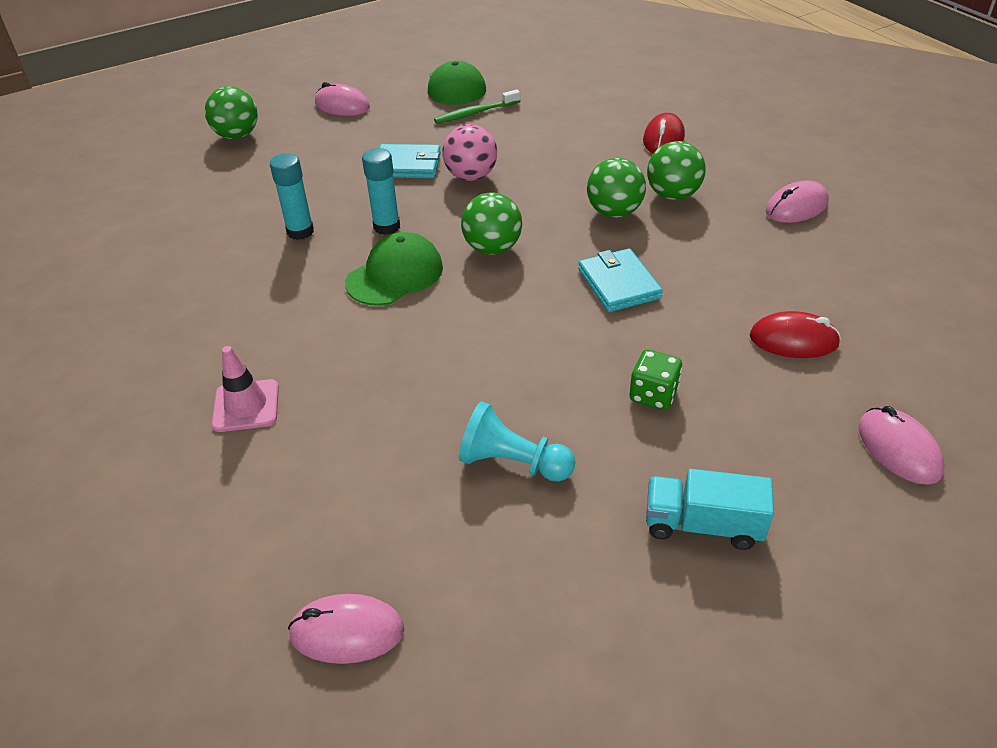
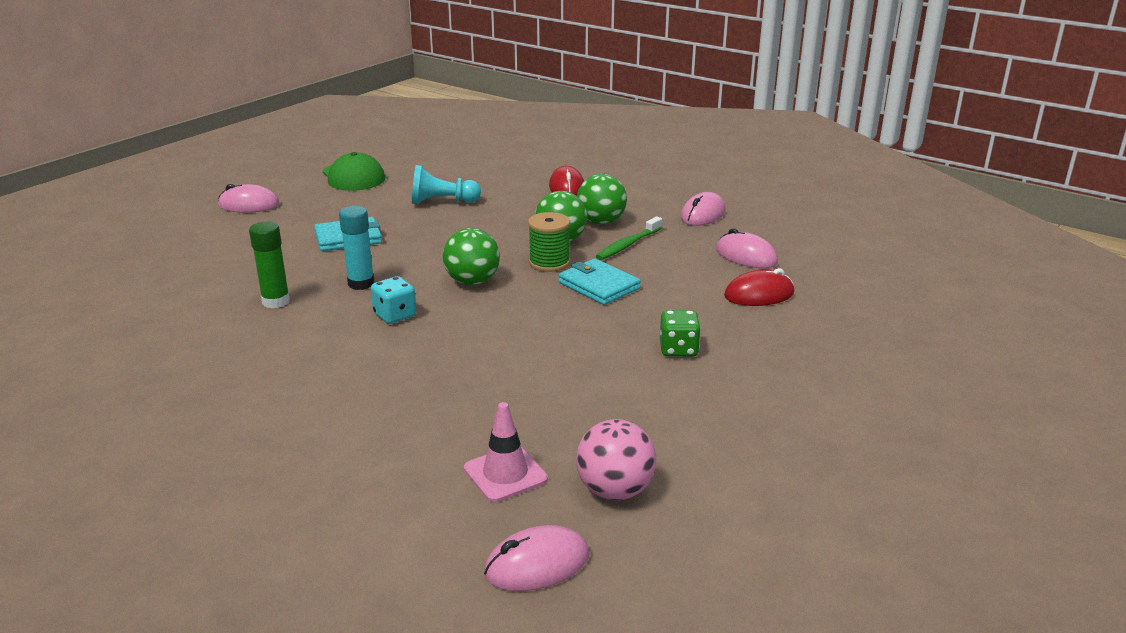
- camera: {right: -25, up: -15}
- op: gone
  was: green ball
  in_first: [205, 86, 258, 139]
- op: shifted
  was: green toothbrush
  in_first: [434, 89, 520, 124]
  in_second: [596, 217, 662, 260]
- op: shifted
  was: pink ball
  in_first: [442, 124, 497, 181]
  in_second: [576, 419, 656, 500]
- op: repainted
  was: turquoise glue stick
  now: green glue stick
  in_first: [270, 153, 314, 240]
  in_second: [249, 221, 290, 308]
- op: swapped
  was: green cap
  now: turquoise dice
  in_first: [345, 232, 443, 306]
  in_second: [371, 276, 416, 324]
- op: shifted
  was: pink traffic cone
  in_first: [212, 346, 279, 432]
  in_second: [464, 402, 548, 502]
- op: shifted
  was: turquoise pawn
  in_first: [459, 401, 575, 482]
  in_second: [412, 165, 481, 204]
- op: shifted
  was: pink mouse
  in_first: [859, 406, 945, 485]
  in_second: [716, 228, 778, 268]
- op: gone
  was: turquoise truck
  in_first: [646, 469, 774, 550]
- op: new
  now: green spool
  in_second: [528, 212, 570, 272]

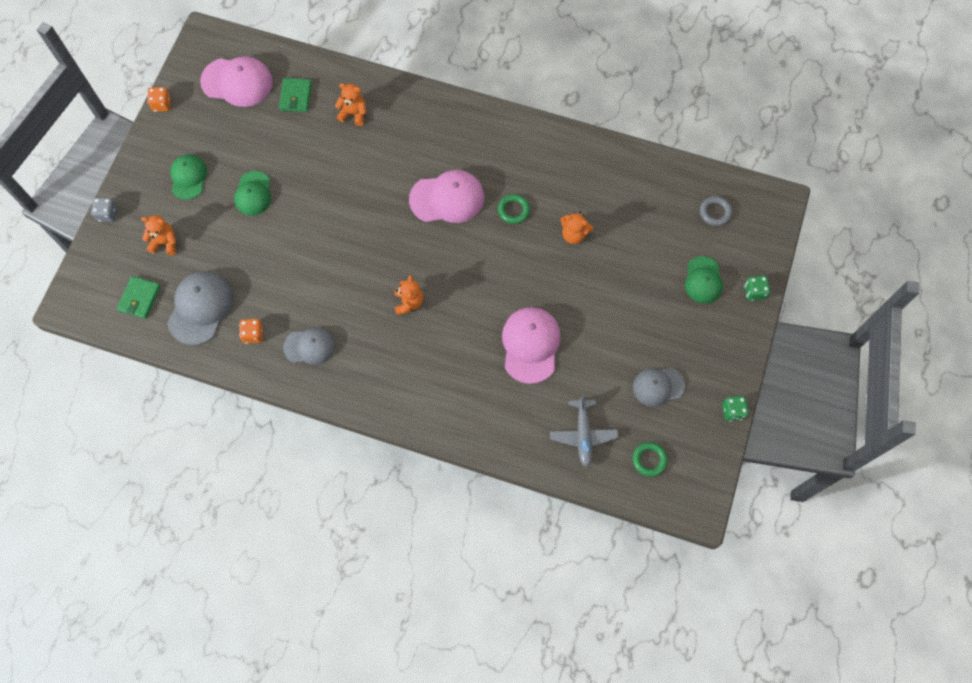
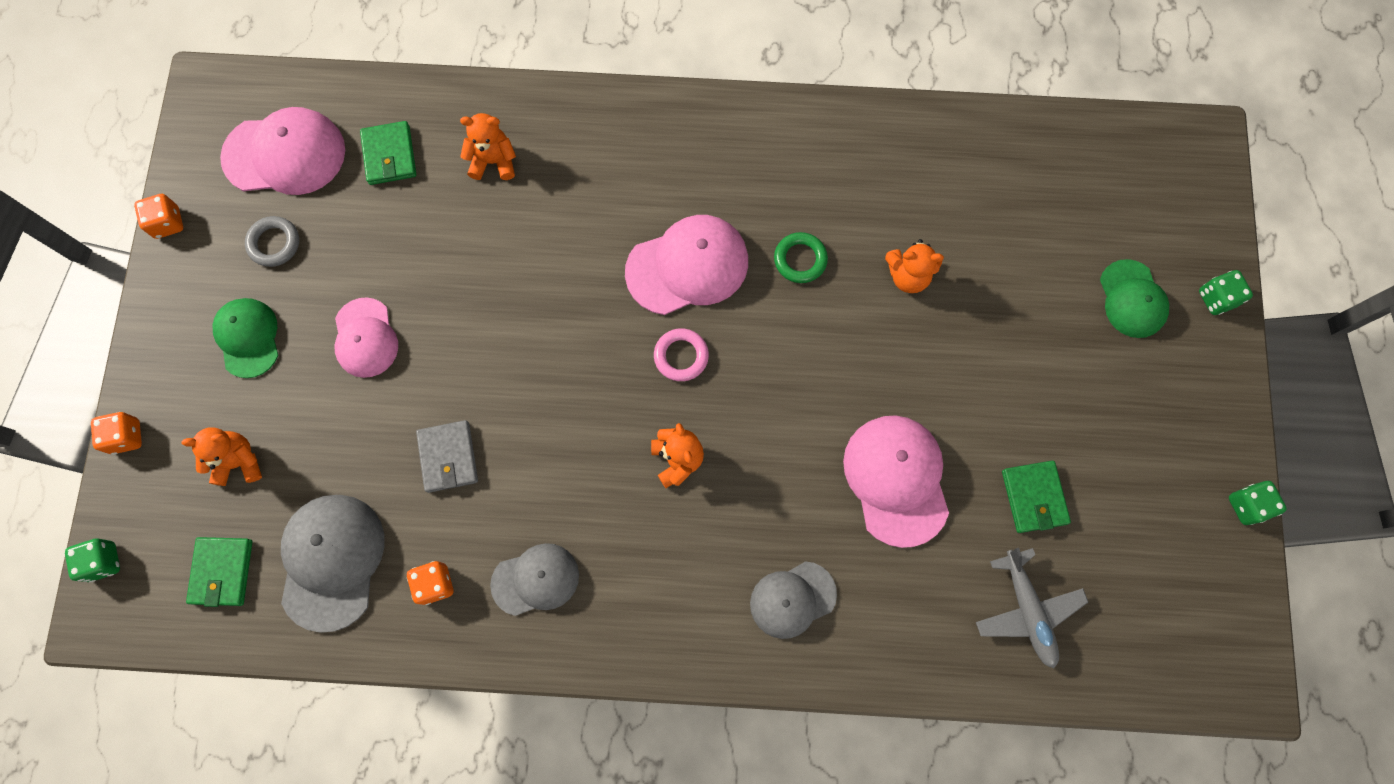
- camera: {right: -15, up: 5}
- op: repainted
  was: green cap
  now: pink cap
  in_first: [234, 171, 271, 215]
  in_second: [335, 297, 398, 378]
- op: shifted
  was: grey ring
  in_first: [700, 196, 732, 226]
  in_second: [245, 216, 299, 267]
- op: repainted
  was: grey dice
  now: orange dice
  in_first: [91, 197, 118, 222]
  in_second: [91, 412, 142, 455]
- op: shifted
  was: grey cap
  in_first: [633, 368, 685, 407]
  in_second: [750, 561, 837, 639]
- op: gone
  was: green ring
  in_first: [632, 442, 668, 477]
- op: new
  now: pink ring
  in_second: [654, 328, 709, 381]
- op: new
  now: grey wallet
  in_second: [416, 420, 478, 493]
- op: new
  now: green wallet
  in_second: [1002, 461, 1071, 533]
- op: new
  now: green dice
  in_second: [65, 538, 120, 582]

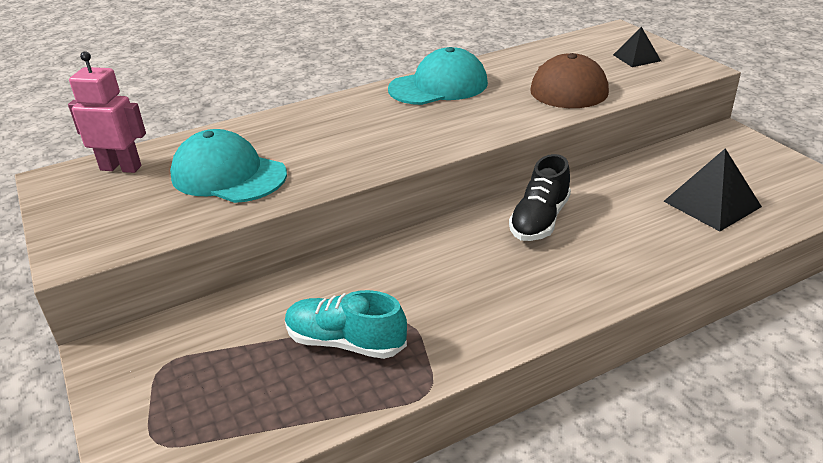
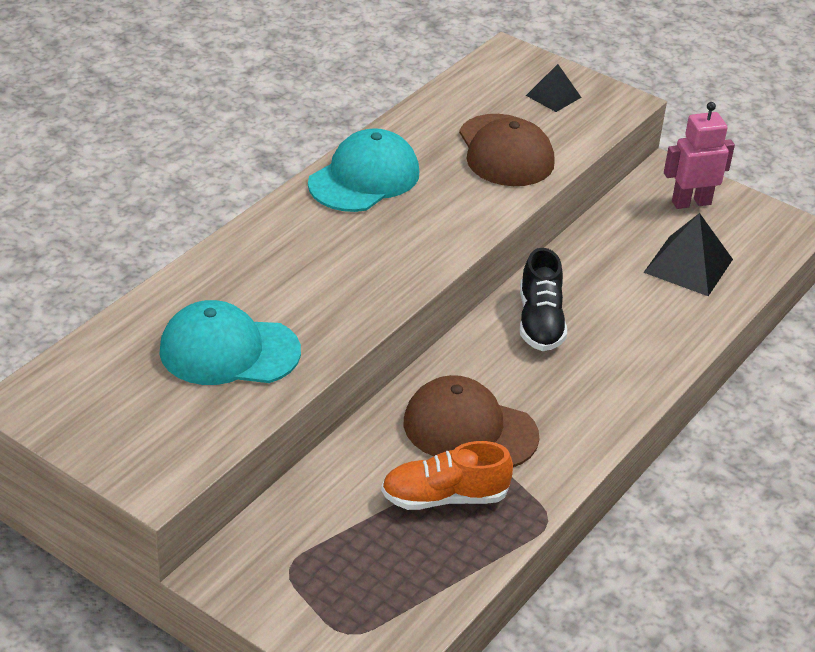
- camera: {right: -30, up: 5}
- op: shifted
  was: pink robot
  in_first: [68, 51, 146, 173]
  in_second: [664, 102, 735, 209]
- op: repainted
  was: turquoise shoe
  now: orange shoe
  in_first: [285, 290, 407, 359]
  in_second: [381, 441, 513, 510]
- op: new
  now: brown cap
  in_second: [404, 375, 539, 467]

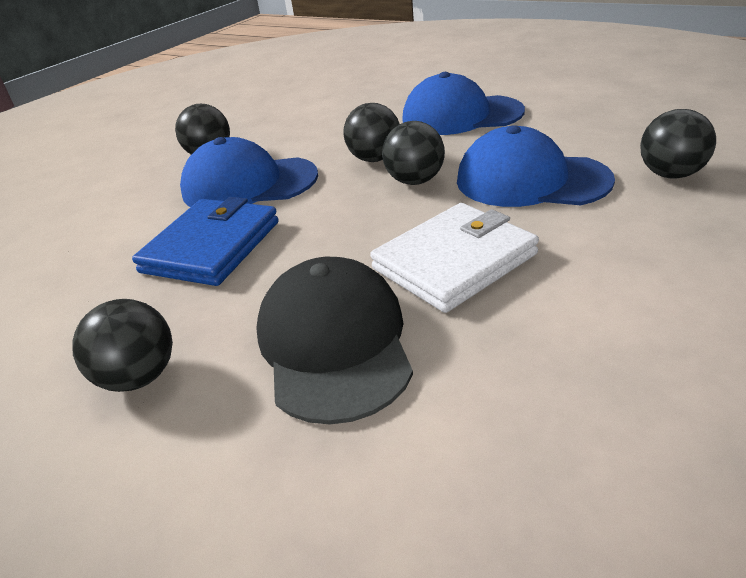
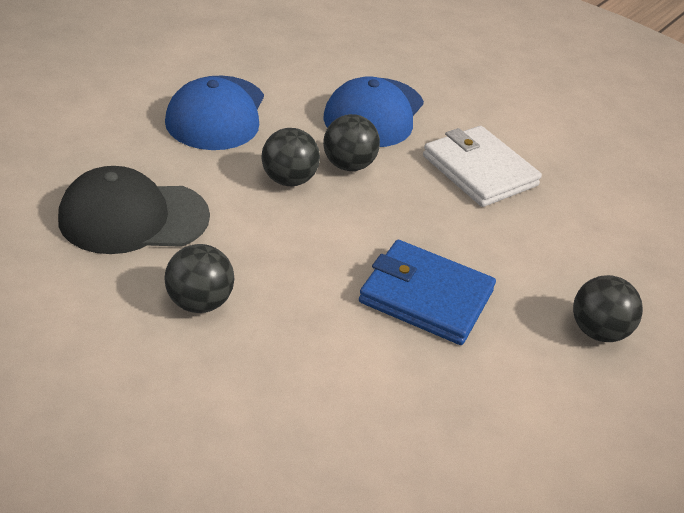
- camera: {right: -95, up: 5}
- op: gone
  was: black ball
  in_first: [640, 109, 716, 179]
- op: gone
  was: blue cap
  in_first: [180, 137, 318, 207]
- op: shifted
  was: black cap
  in_first: [256, 257, 413, 424]
  in_second: [58, 166, 210, 254]

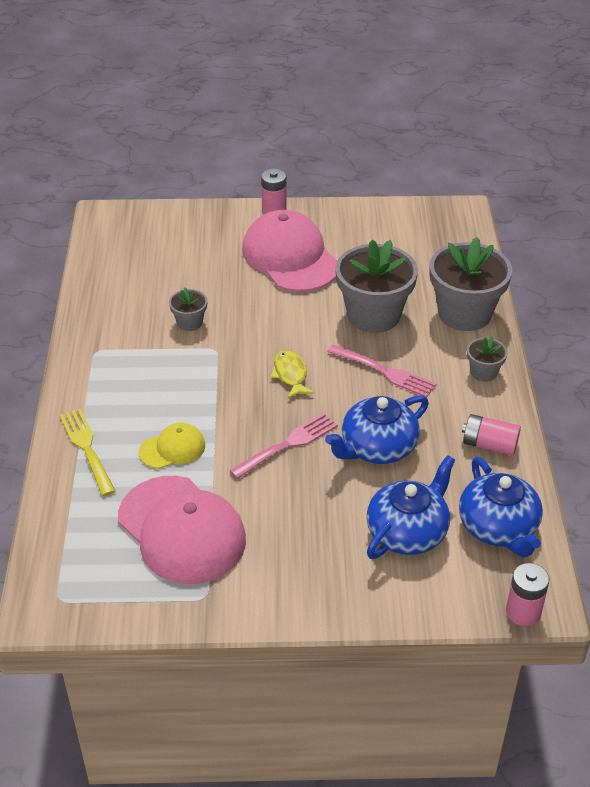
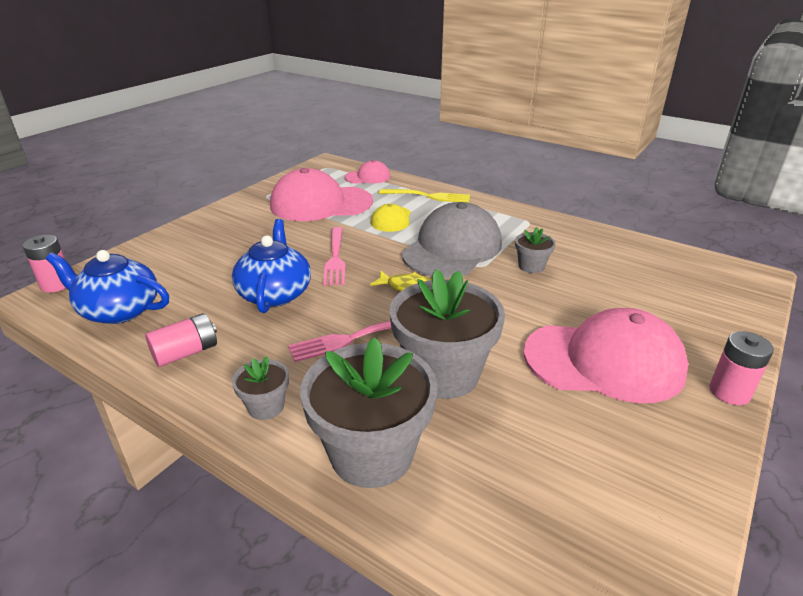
- camera: {right: 125, up: -10}
- op: gone
  was: blue teapot
  in_first: [366, 455, 455, 559]
- op: new
  now: pink cap
  in_second: [345, 160, 391, 184]
- op: new
  now: grey cap
  in_second: [402, 202, 502, 278]

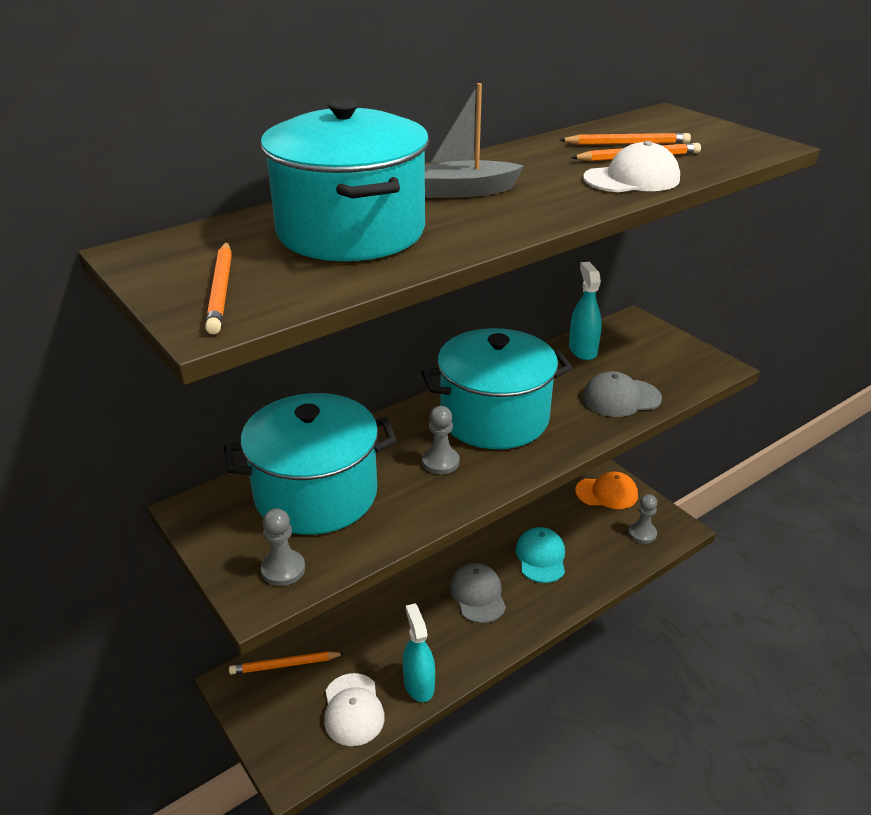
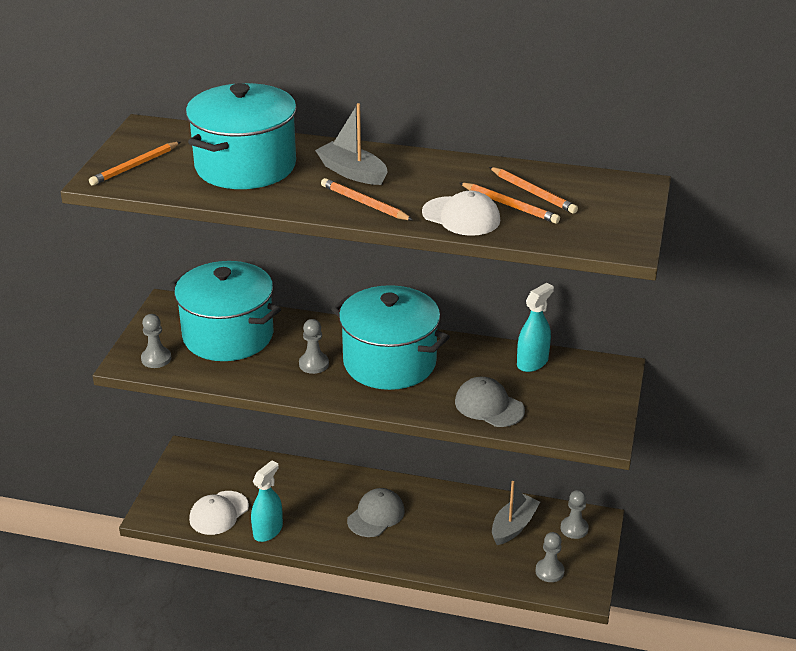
- camera: {right: 50, up: 0}
- op: swapped
  was: orange cap
  now: grey pawn
  in_first: [575, 471, 638, 509]
  in_second: [560, 490, 589, 539]
- op: gone
  was: turquoise cap
  in_first: [516, 527, 565, 583]
- op: shifted
  was: orange pencil
  in_first: [229, 651, 345, 675]
  in_second: [321, 178, 413, 220]
- op: new
  now: grey boat
  in_second: [492, 481, 540, 545]

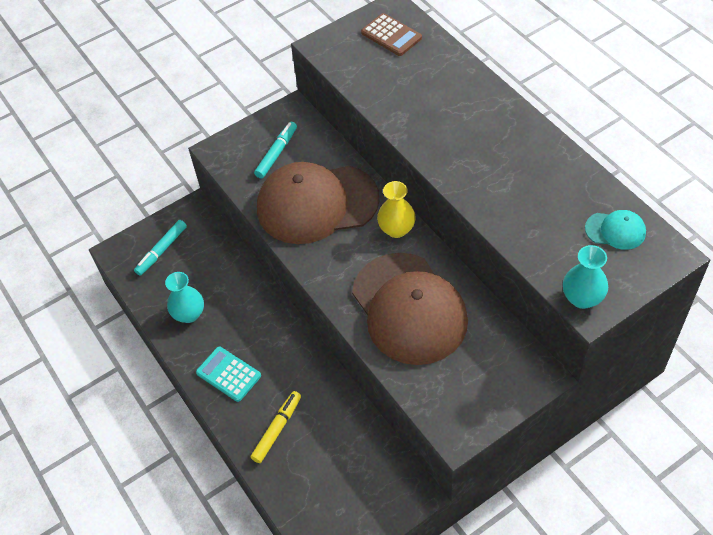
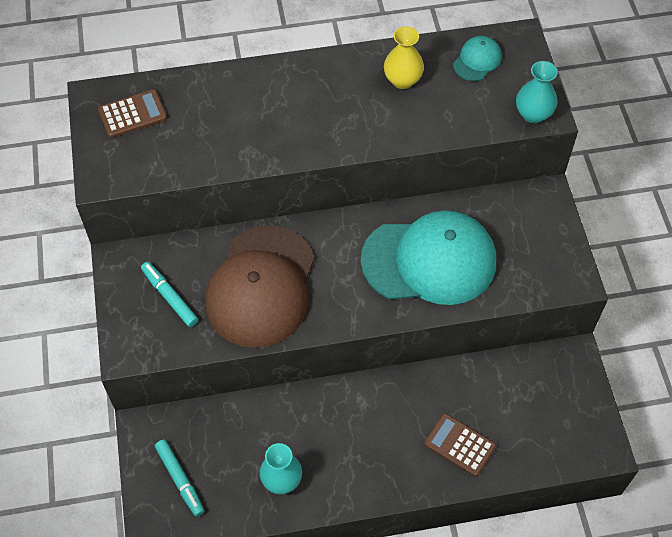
- camera: {right: -70, up: 5}
- op: shifted
  was: yellow vase
  in_first: [377, 181, 416, 238]
  in_second: [384, 26, 424, 89]
- op: repainted
  was: brown cap
  now: turquoise cap
  in_first: [352, 253, 468, 365]
  in_second: [361, 210, 496, 305]
- op: gone
  was: turquoise calculator
  in_first: [196, 347, 261, 402]
- op: swapped
  was: yellow marker
  now: brown calculator
  in_first: [251, 391, 301, 463]
  in_second: [424, 413, 496, 477]

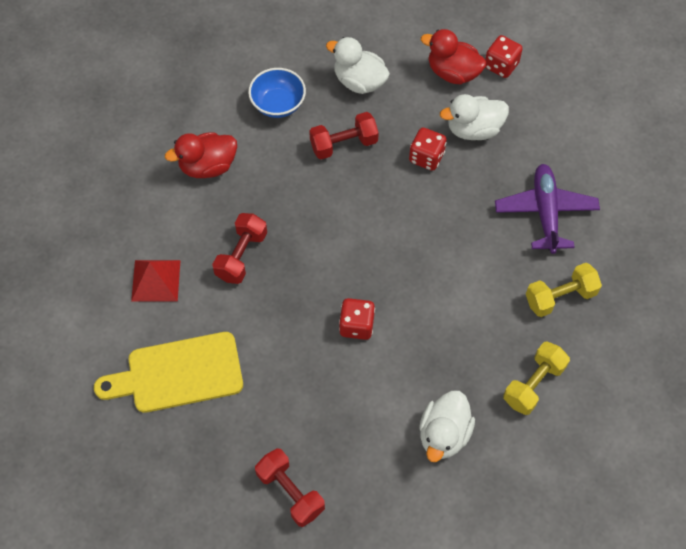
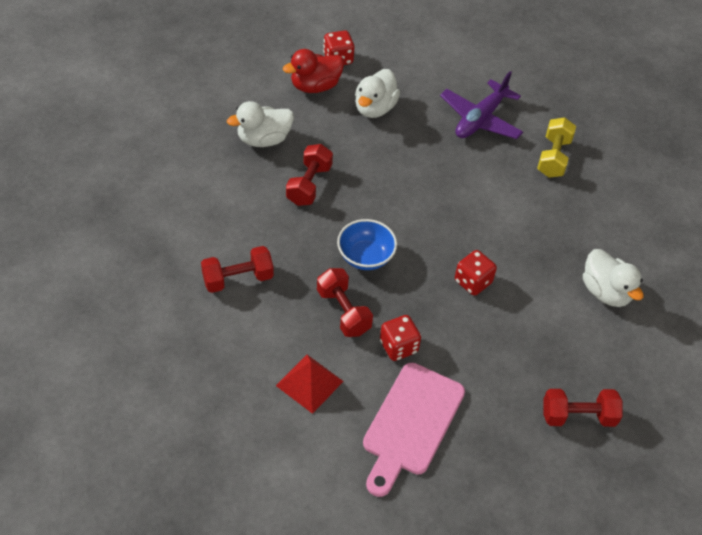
- camera: {right: -55, up: -10}
- op: shifted
  was: blue bowl
  in_first: [248, 68, 306, 118]
  in_second: [337, 219, 397, 270]
- op: shifted
  was: red dice
  in_first: [409, 128, 447, 171]
  in_second: [380, 315, 421, 361]
- op: swapped
  was: red duck
  now: red dumbbell
  in_first: [165, 132, 237, 178]
  in_second: [201, 246, 274, 293]
- op: rotated
  was: purple plane
  in_first: [495, 164, 600, 254]
  in_second: [440, 71, 523, 139]
  clockwise: -90
- op: repainted
  was: yellow cutting board
  now: pink cutting board
  in_first: [94, 332, 243, 413]
  in_second: [363, 362, 465, 497]
- op: gone
  was: yellow dumbbell
  in_first: [503, 341, 570, 415]

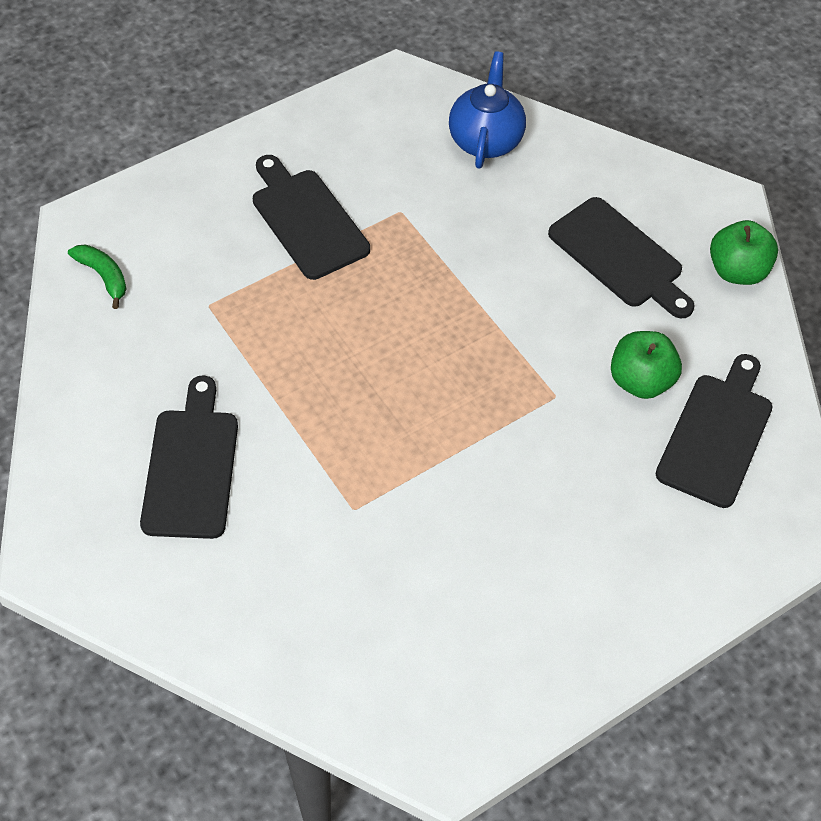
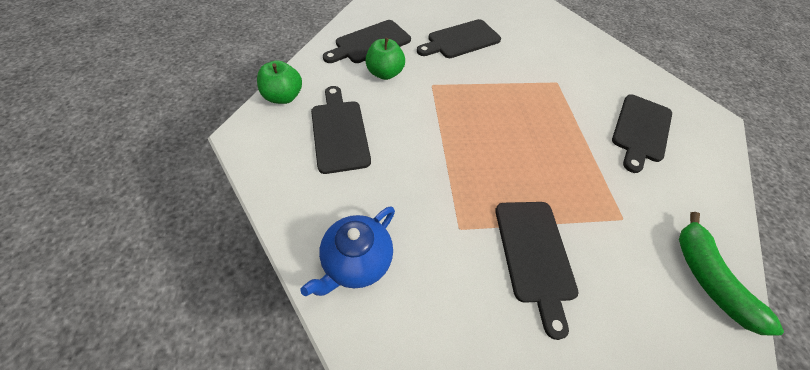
- camera: {right: -155, up: 0}
- op: scaled
  was: green banana
  in_first: [68, 245, 127, 309]
  in_second: [679, 212, 784, 336]
  ratio: 1.68
- op: new
  now: black cutting board
  in_second: [417, 19, 501, 58]

